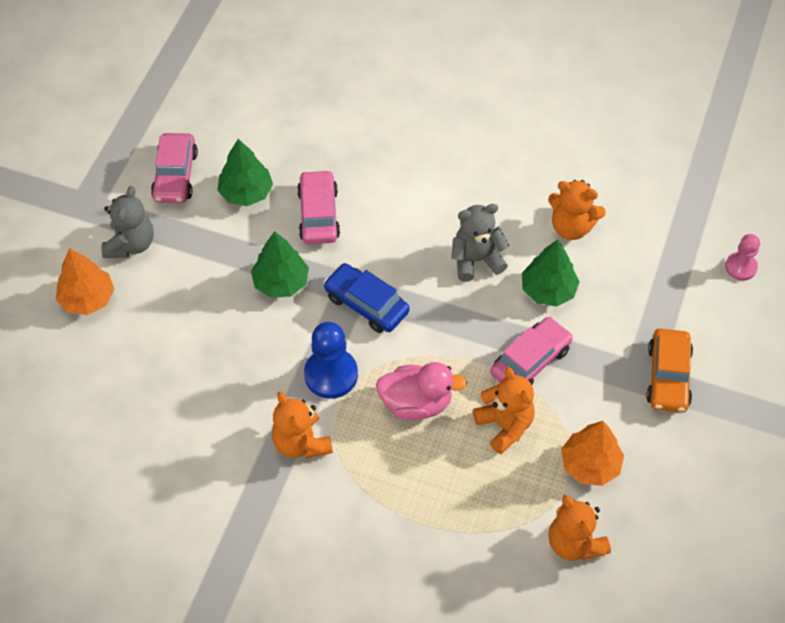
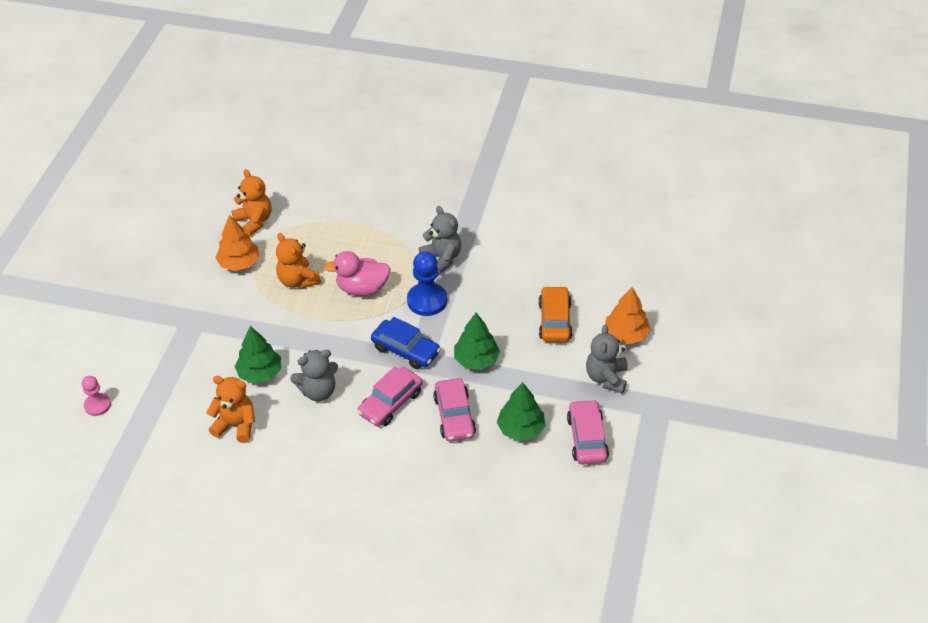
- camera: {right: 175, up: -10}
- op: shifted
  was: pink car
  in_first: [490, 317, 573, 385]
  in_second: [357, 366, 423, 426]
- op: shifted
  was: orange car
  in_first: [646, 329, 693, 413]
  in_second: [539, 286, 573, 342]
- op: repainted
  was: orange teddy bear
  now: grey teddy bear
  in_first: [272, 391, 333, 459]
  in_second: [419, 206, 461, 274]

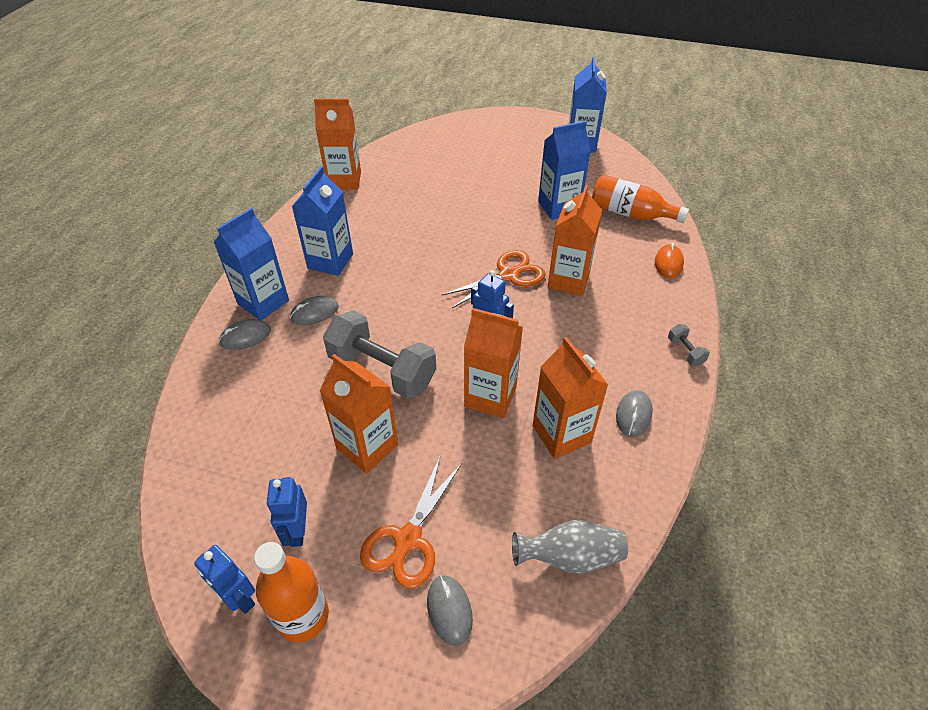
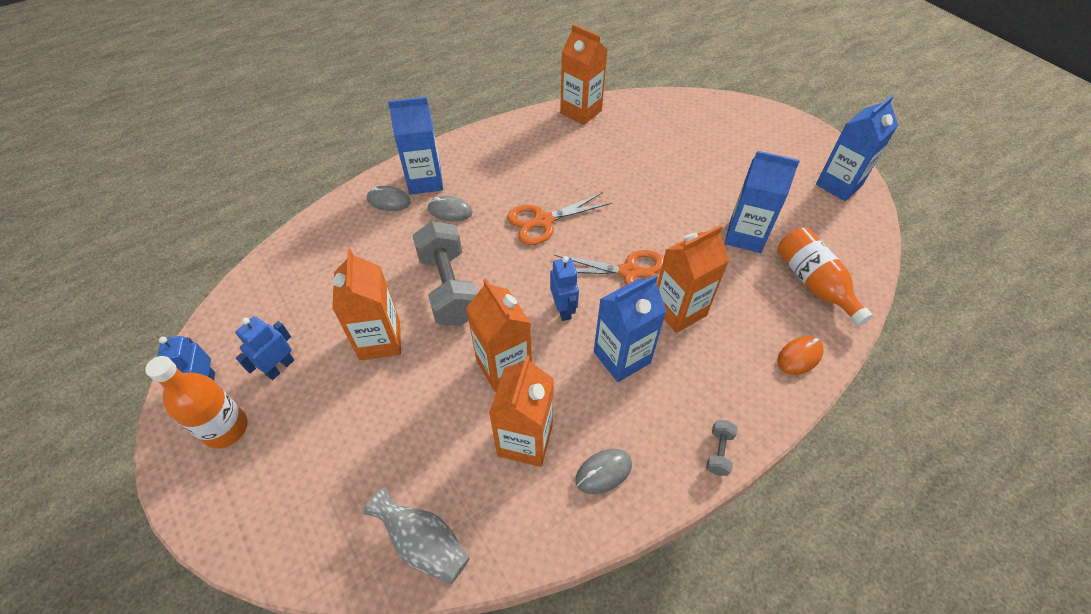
- camera: {right: 40, up: 5}
- op: shifted
  was: blue carton
  in_first: [292, 166, 353, 276]
  in_second: [594, 274, 667, 382]
- op: shifted
  was: orange scissors
  in_first: [360, 455, 462, 589]
  in_second: [507, 192, 612, 245]
- op: gone
  was: grey mouse
  in_first: [427, 575, 473, 646]

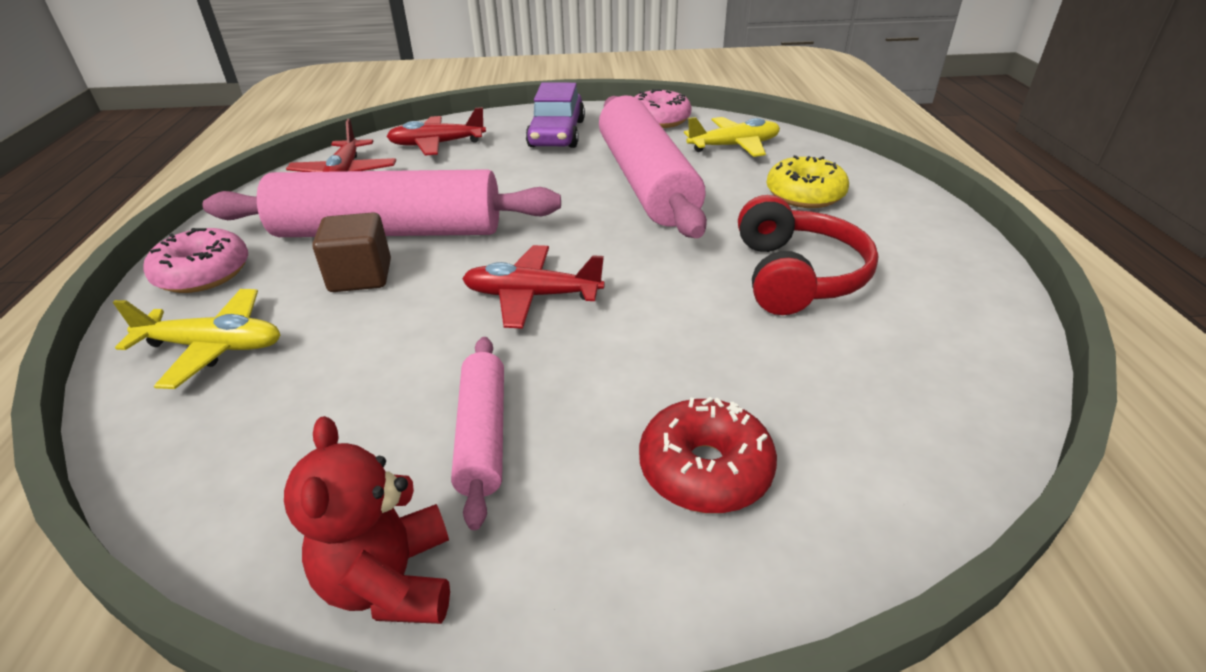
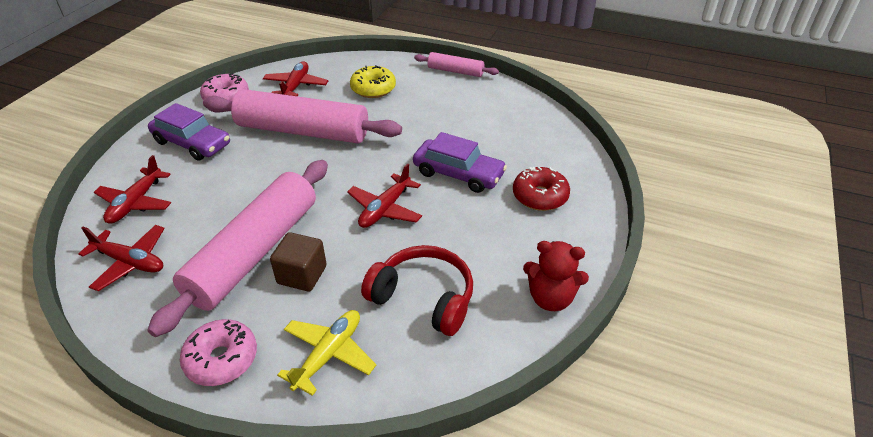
- camera: {right: -65, up: 5}
- op: repainted
  was: yellow plane
  now: red plane
  in_first: [684, 117, 780, 157]
  in_second: [263, 61, 328, 96]
- op: shifted
  was: red headphones
  in_first: [738, 195, 878, 315]
  in_second: [361, 245, 473, 336]
- op: shifted
  was: pink rolling pin
  in_first: [451, 337, 504, 530]
  in_second: [414, 52, 499, 77]
- op: new
  now: purple car
  in_second: [413, 132, 507, 193]

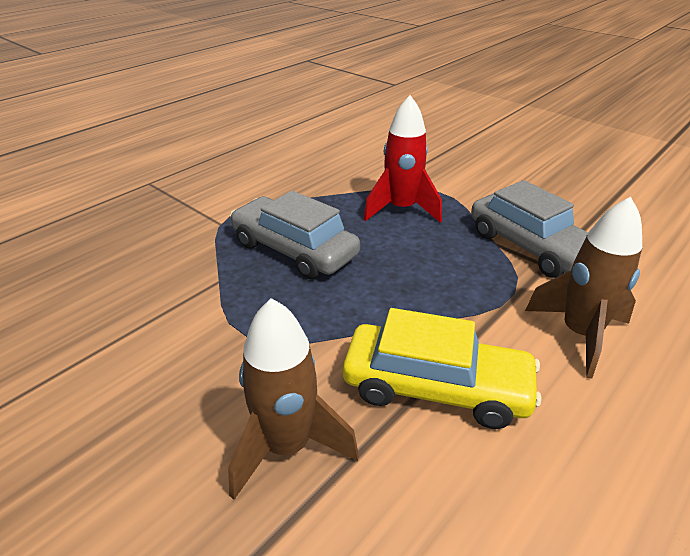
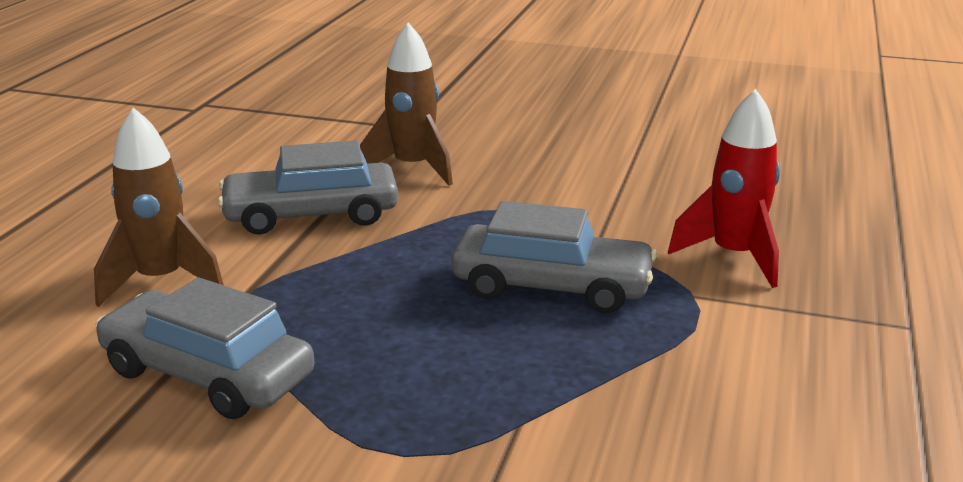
- camera: {right: 155, up: -10}
- op: shifted
  was: red rocket
  in_first: [363, 95, 442, 223]
  in_second: [668, 89, 780, 288]
- op: repainted
  was: yellow car
  now: grey car
  in_first: [343, 308, 542, 429]
  in_second: [218, 140, 398, 235]

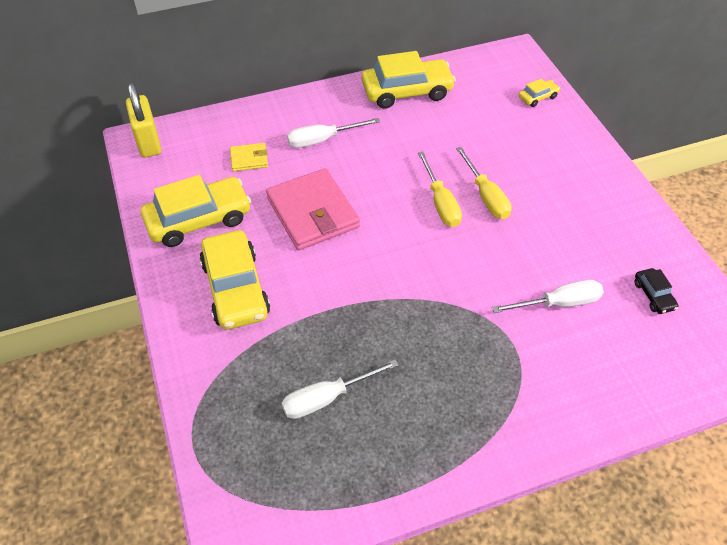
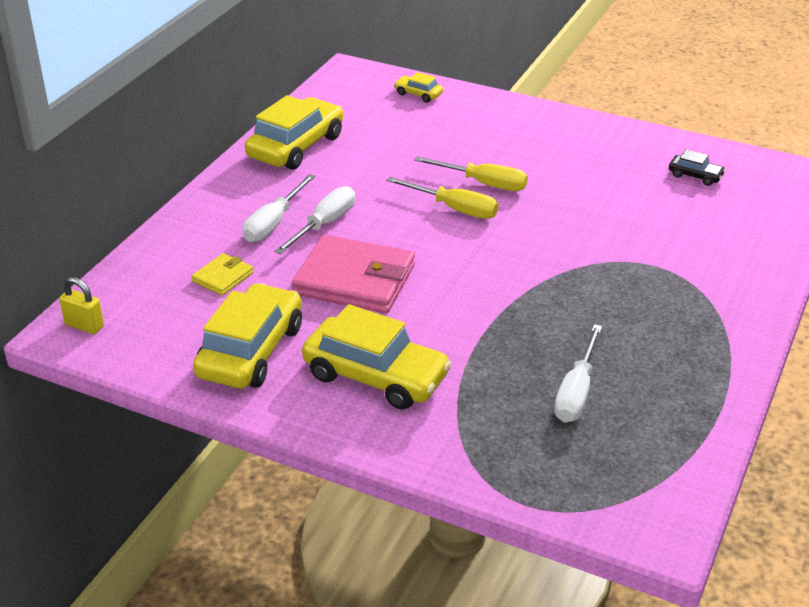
- camera: {right: -45, up: -15}
- op: rotated
  was: yellow car
  in_first: [519, 79, 560, 107]
  in_second: [394, 72, 443, 103]
  clockwise: -75
- op: scaled
  was: yellow padlock
  in_first: [126, 83, 162, 158]
  in_second: [59, 277, 104, 334]
  ratio: 0.59
- op: shifted
  was: white screwdriver
  in_first: [492, 280, 604, 313]
  in_second: [274, 186, 355, 254]

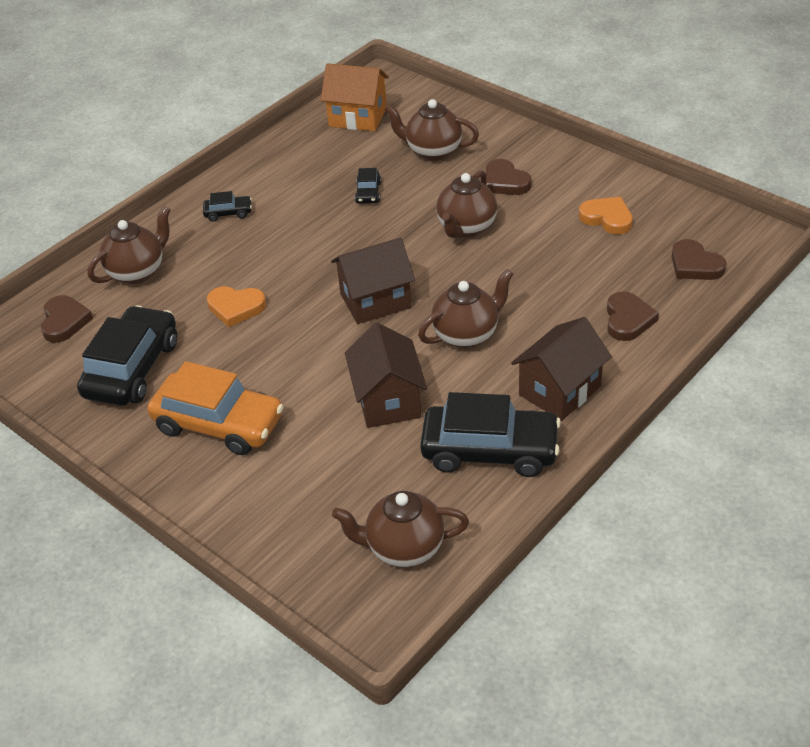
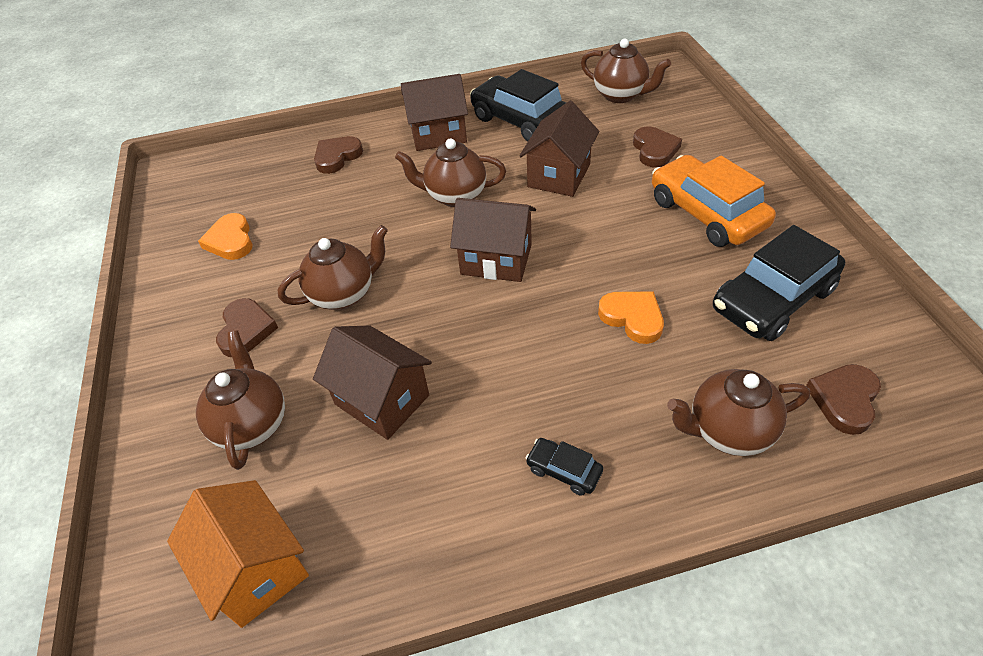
- camera: {right: -145, up: 5}
- op: rotated
  was: brown teapot
  in_first: [384, 99, 479, 161]
  in_second: [196, 330, 285, 470]
  clockwise: -150
- op: swapped
  was: black car
  now: brown house
  in_first: [355, 168, 381, 204]
  in_second: [313, 325, 432, 440]
- op: shifted
  was: brown heart
  in_first: [672, 239, 726, 280]
  in_second: [633, 127, 682, 167]

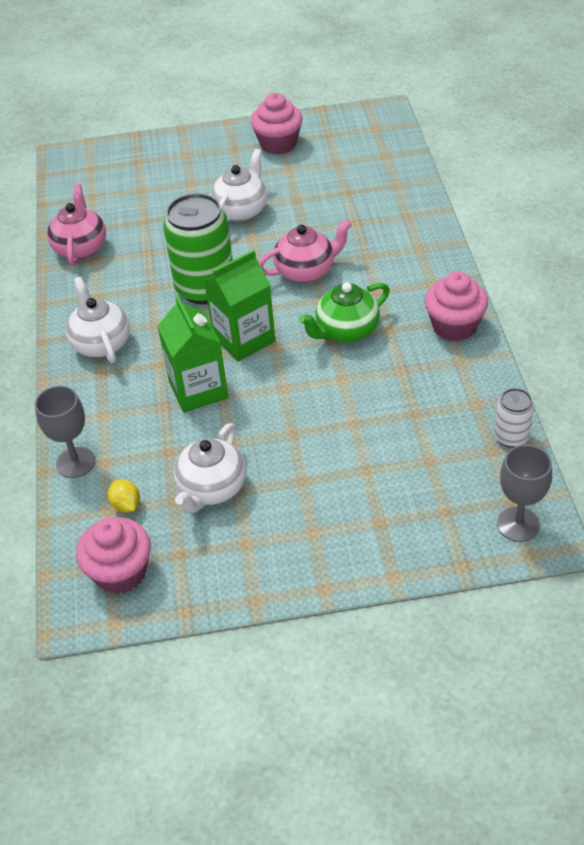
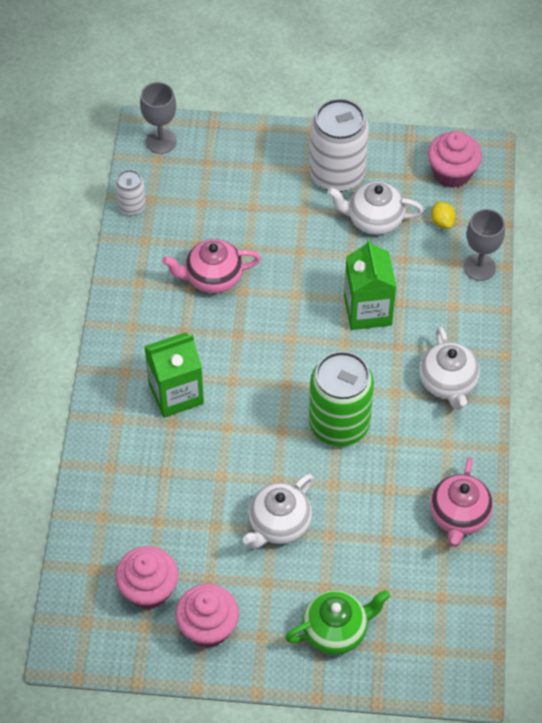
- camera: {right: -170, up: 10}
- op: shifted
  was: pink teapot
  in_first: [258, 219, 352, 283]
  in_second: [162, 239, 261, 293]
- op: shifted
  was: green carton
  in_first: [204, 250, 275, 361]
  in_second: [144, 332, 204, 418]
- op: shifted
  was: pink cupcake
  in_first: [425, 271, 488, 342]
  in_second: [115, 546, 178, 610]
- op: shifted
  was: green teapot
  in_first: [299, 282, 390, 342]
  in_second: [285, 590, 390, 655]
- op: rotated
  was: white teapot
  in_first: [174, 423, 246, 514]
  in_second: [328, 182, 424, 235]
  clockwise: -120
- op: new
  now: white can
  in_second: [309, 98, 369, 192]

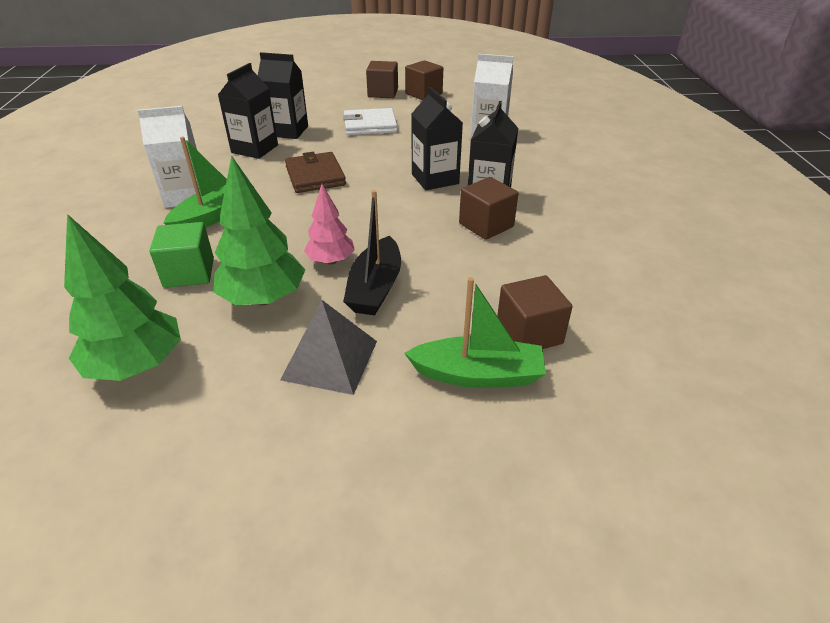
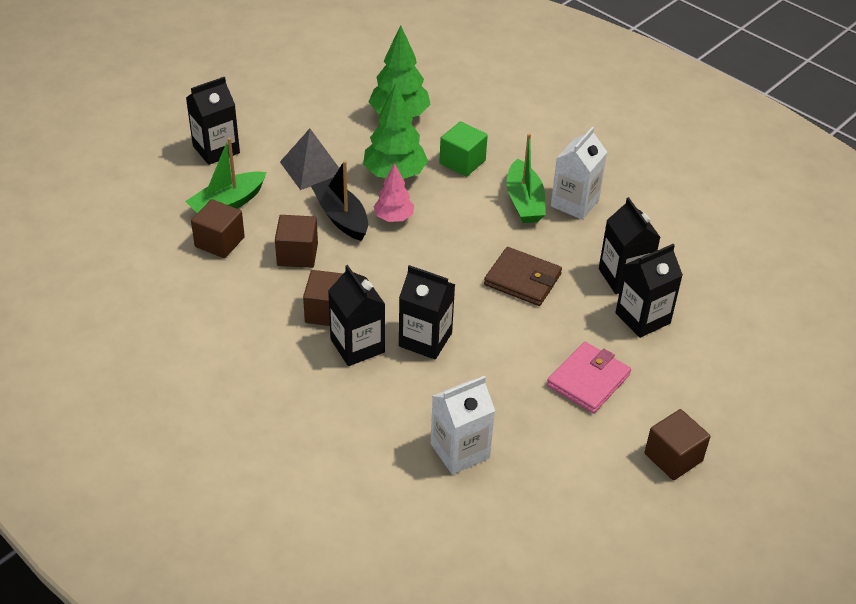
- camera: {right: 135, up: 5}
- op: shifted
  was: brown cube
  in_first: [405, 60, 443, 100]
  in_second: [275, 215, 318, 268]
- op: repainted
  was: white wallet
  now: pink wallet
  in_first: [343, 108, 397, 135]
  in_second: [547, 342, 631, 413]
- op: new
  now: black carton
  in_second: [186, 77, 240, 165]

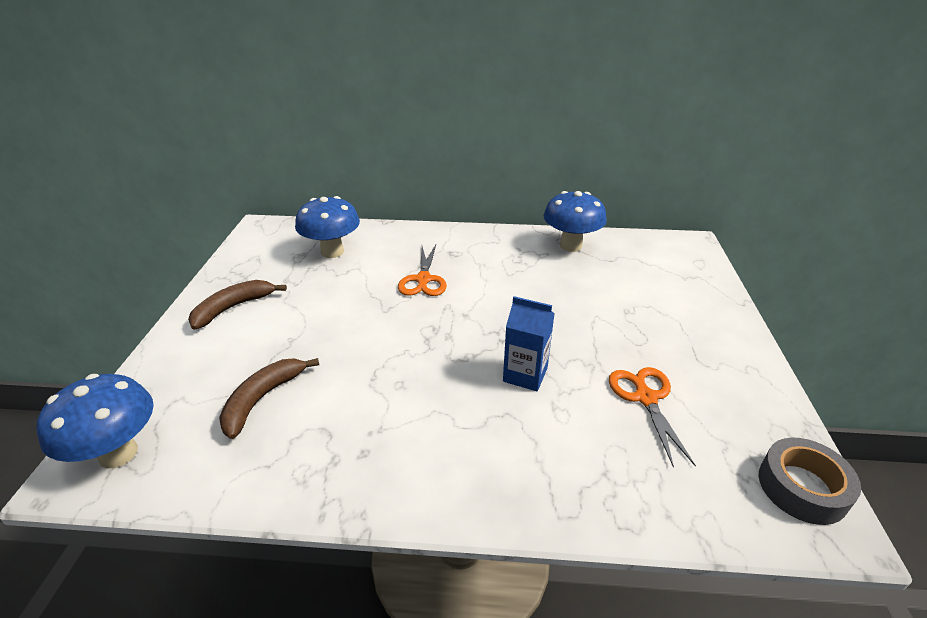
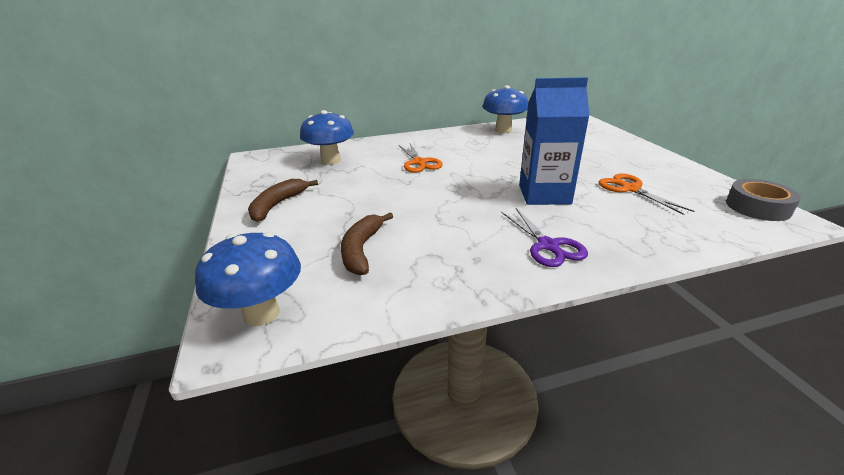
- camera: {right: -20, up: -5}
- op: scaled
  was: blue carton
  in_first: [503, 296, 554, 391]
  in_second: [519, 77, 590, 205]
  ratio: 1.59
- op: new
  now: purple scissors
  in_second: [501, 208, 588, 267]

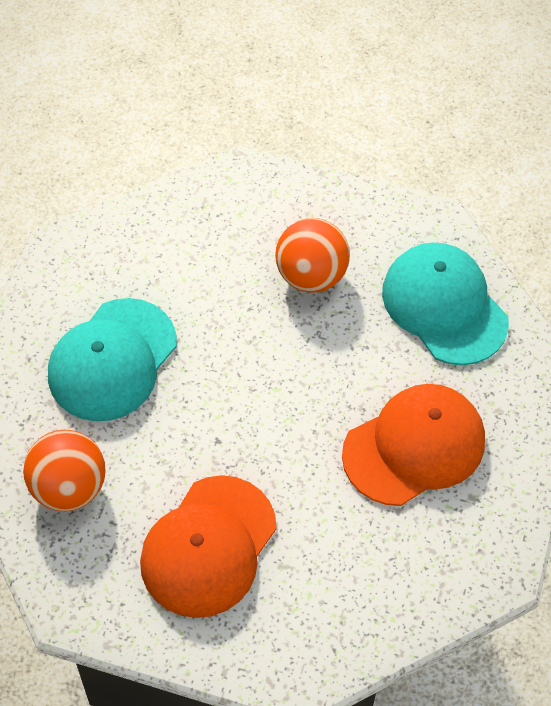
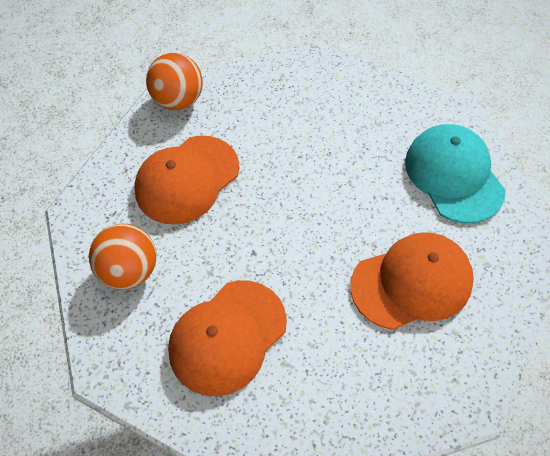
- camera: {right: 15, up: 0}
- op: shifted
  was: orange ball
  in_first: [275, 218, 350, 293]
  in_second: [146, 53, 203, 110]
- op: repainted
  was: turquoise cap
  now: orange cap
  in_first: [48, 298, 177, 421]
  in_second: [134, 136, 239, 225]

